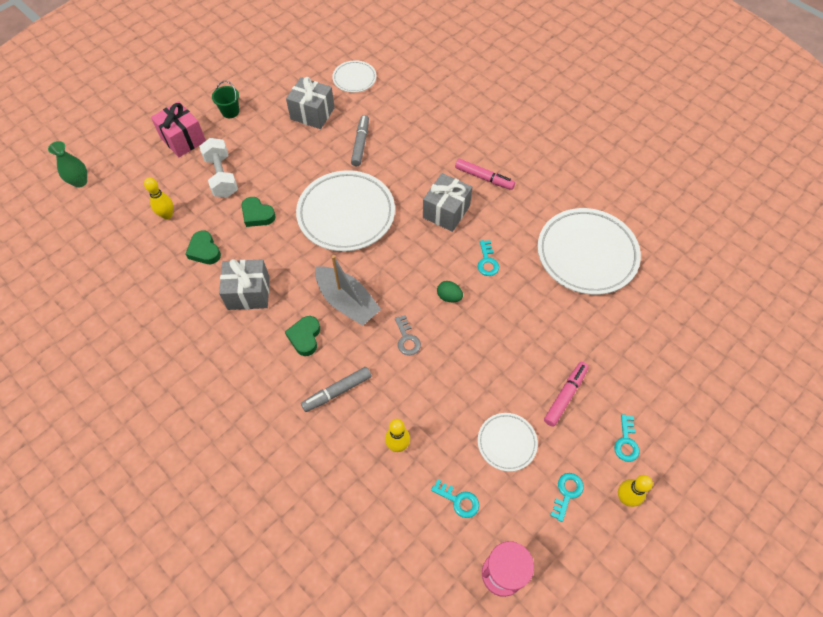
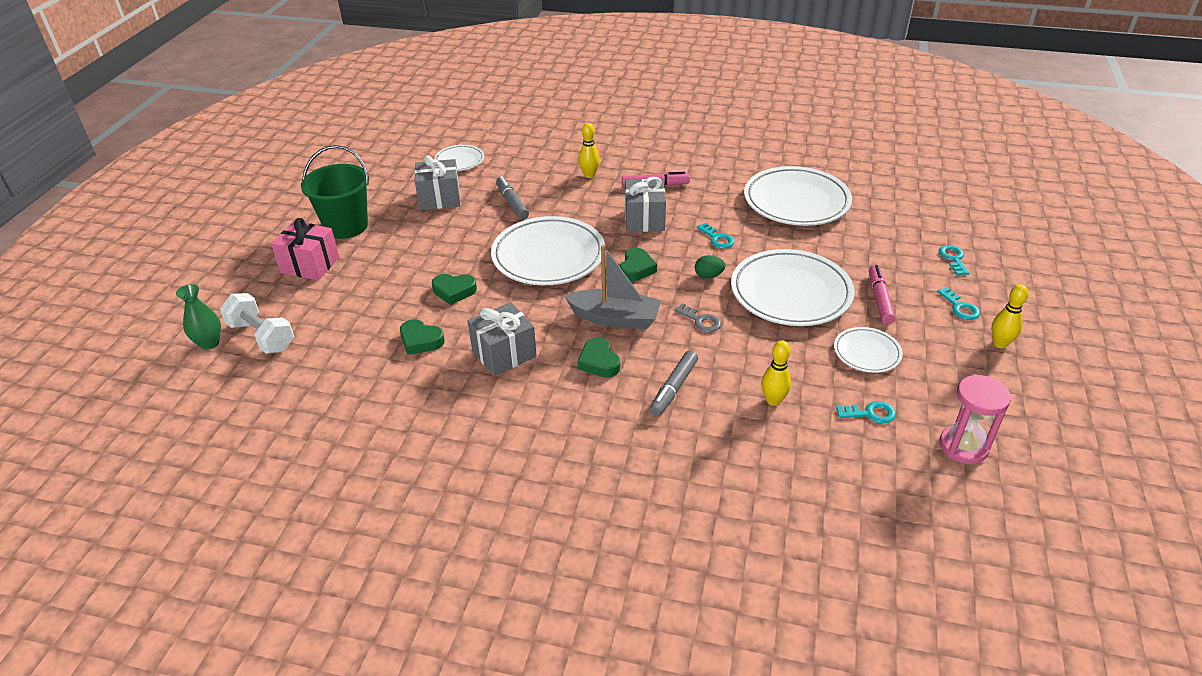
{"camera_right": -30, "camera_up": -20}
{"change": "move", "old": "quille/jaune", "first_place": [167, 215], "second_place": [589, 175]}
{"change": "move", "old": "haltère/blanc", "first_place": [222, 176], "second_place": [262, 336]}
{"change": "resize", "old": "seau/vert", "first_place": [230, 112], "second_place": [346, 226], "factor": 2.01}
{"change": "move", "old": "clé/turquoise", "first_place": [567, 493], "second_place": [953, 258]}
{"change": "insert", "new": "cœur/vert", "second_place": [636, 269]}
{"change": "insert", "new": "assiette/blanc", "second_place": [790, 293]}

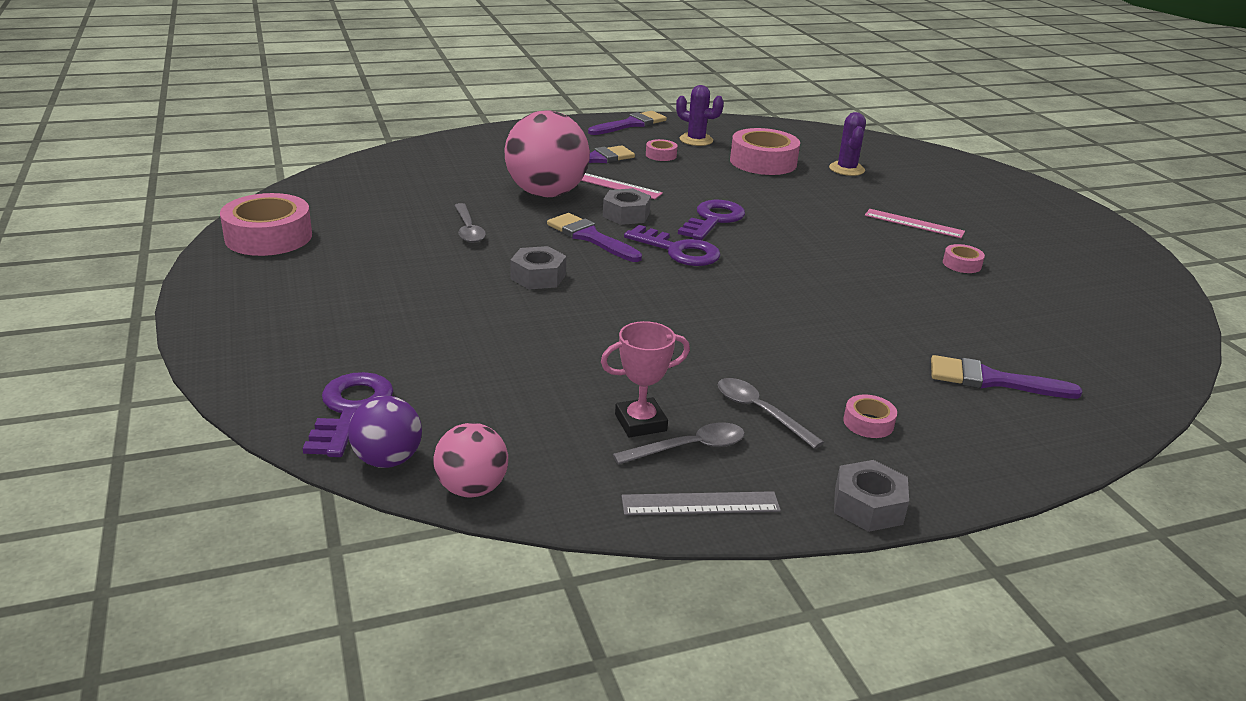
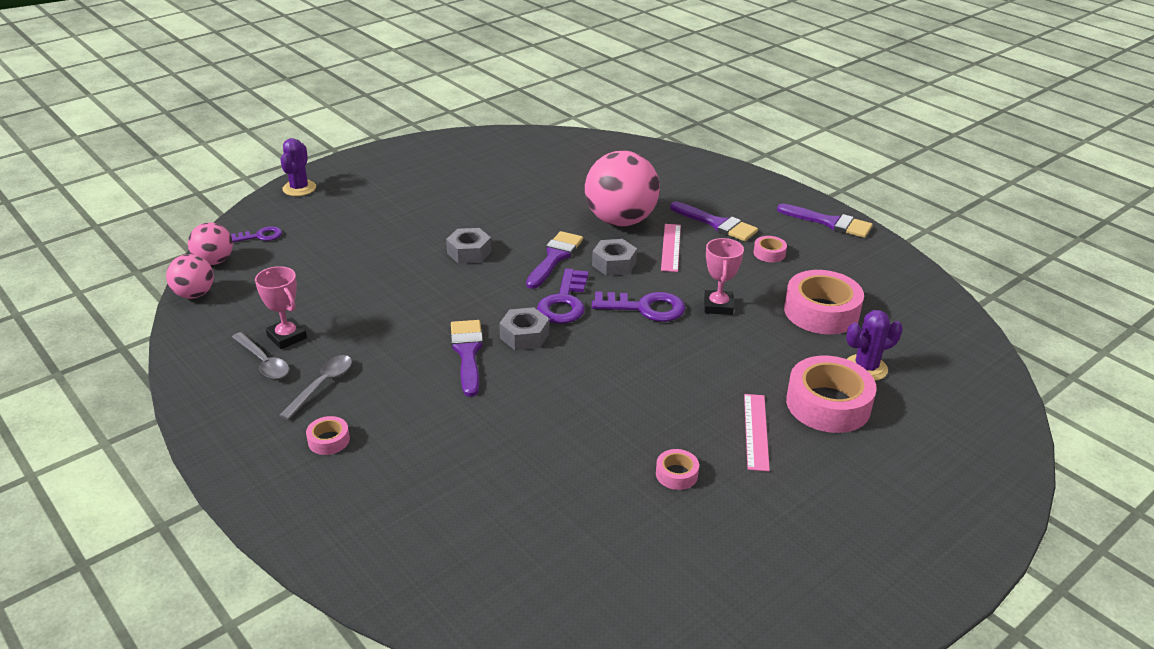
{"camera_right": 70, "camera_up": 5}
{"change": "move", "old": "ruban adhésif/rose", "first_place": [268, 237], "second_place": [828, 404]}
{"change": "resize", "old": "clé/violet", "first_place": [350, 410], "second_place": [260, 236], "factor": 0.59}
{"change": "recolor", "old": "balle/violet", "new": "balle/rose", "first_place": [387, 460], "second_place": [214, 261]}
{"change": "delete", "old": "cuillère/gris", "first_place": [468, 229]}
{"change": "delete", "old": "règle/gris", "first_place": [700, 504]}
{"change": "move", "old": "cactus/violet", "first_place": [696, 140], "second_place": [299, 188]}
{"change": "move", "old": "écrou/gris", "first_place": [868, 506], "second_place": [524, 336]}
{"change": "move", "old": "pinceau/violet", "first_place": [992, 380], "second_place": [467, 353]}
{"change": "insert", "new": "trophée/rose", "second_place": [718, 306]}

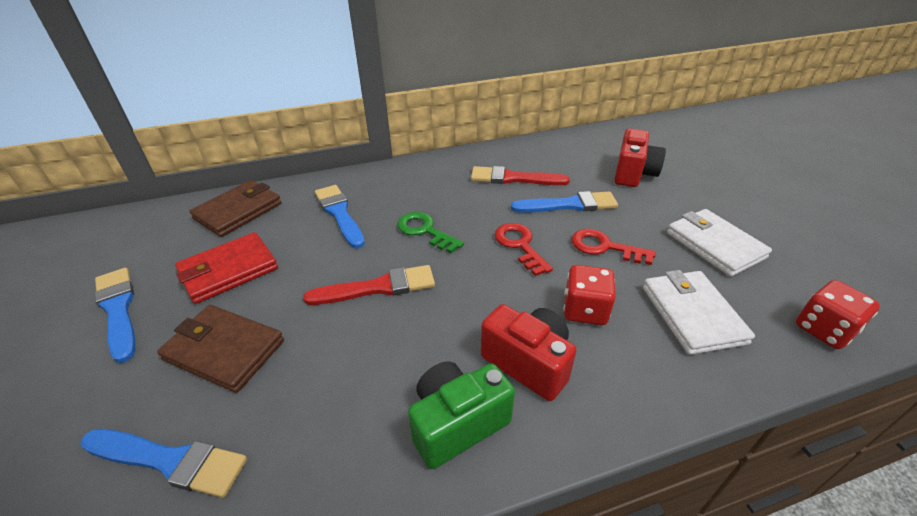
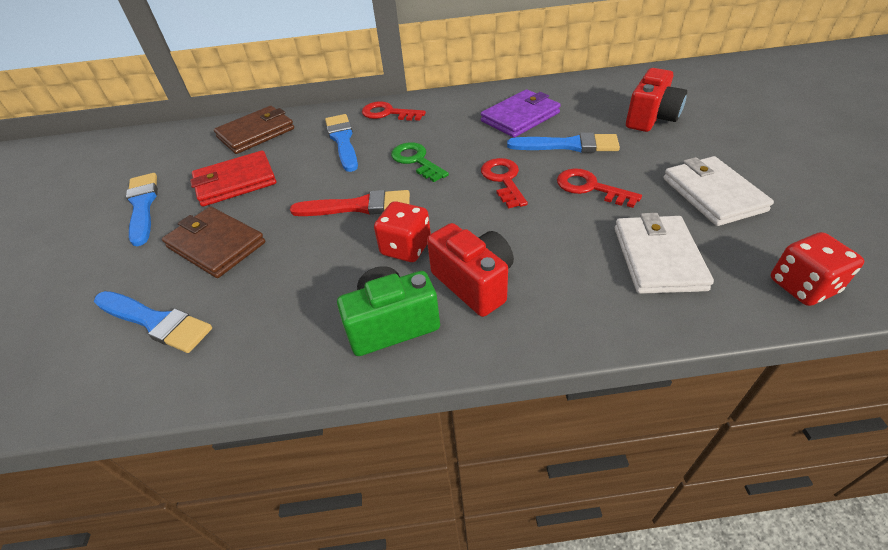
{"camera_right": 15, "camera_up": 5}
{"change": "replace", "old": "pinceau/rouge", "new": "portefeuille/violet", "first_place": [514, 178], "second_place": [520, 117]}
{"change": "move", "old": "dé/rouge", "first_place": [585, 310], "second_place": [406, 248]}
{"change": "insert", "new": "clé/rouge", "second_place": [388, 113]}

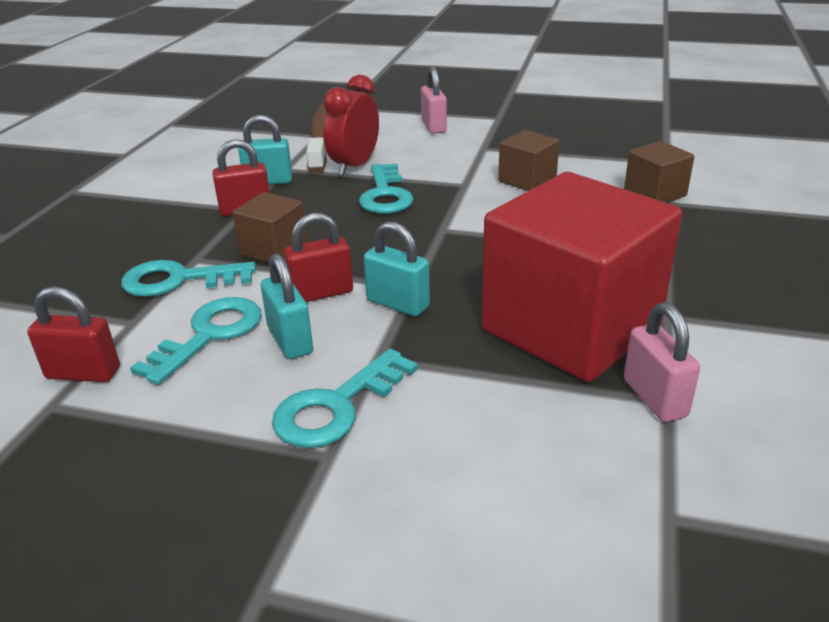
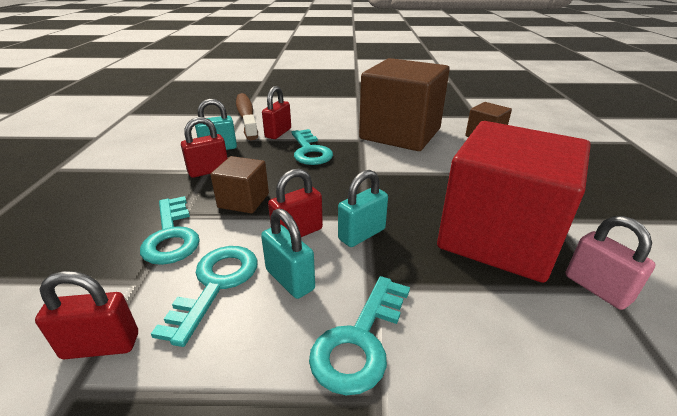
{"camera_right": -15, "camera_up": 0}
{"change": "rotate", "old": "clé/turquoise", "first_place": [178, 280], "second_place": [171, 236], "degrees": -90}
{"change": "replace", "old": "réveil/rouge", "new": "cadenas/rouge", "first_place": [354, 166], "second_place": [278, 133]}
{"change": "rotate", "old": "cadenas/turquoise", "first_place": [398, 304], "second_place": [362, 234], "degrees": -60}
{"change": "delete", "old": "cadenas/rose", "first_place": [433, 127]}
{"change": "resize", "old": "cube/marron", "first_place": [527, 180], "second_place": [400, 134], "factor": 2.23}

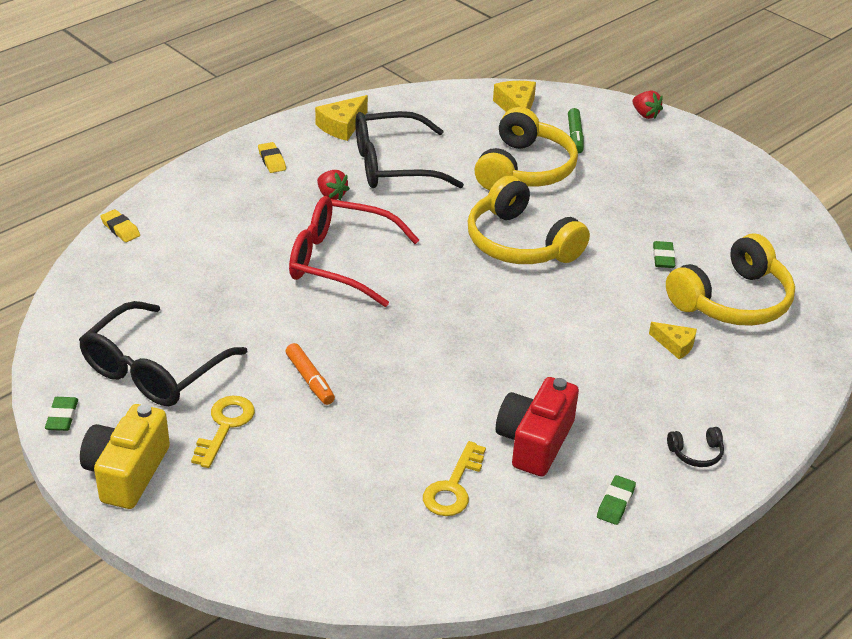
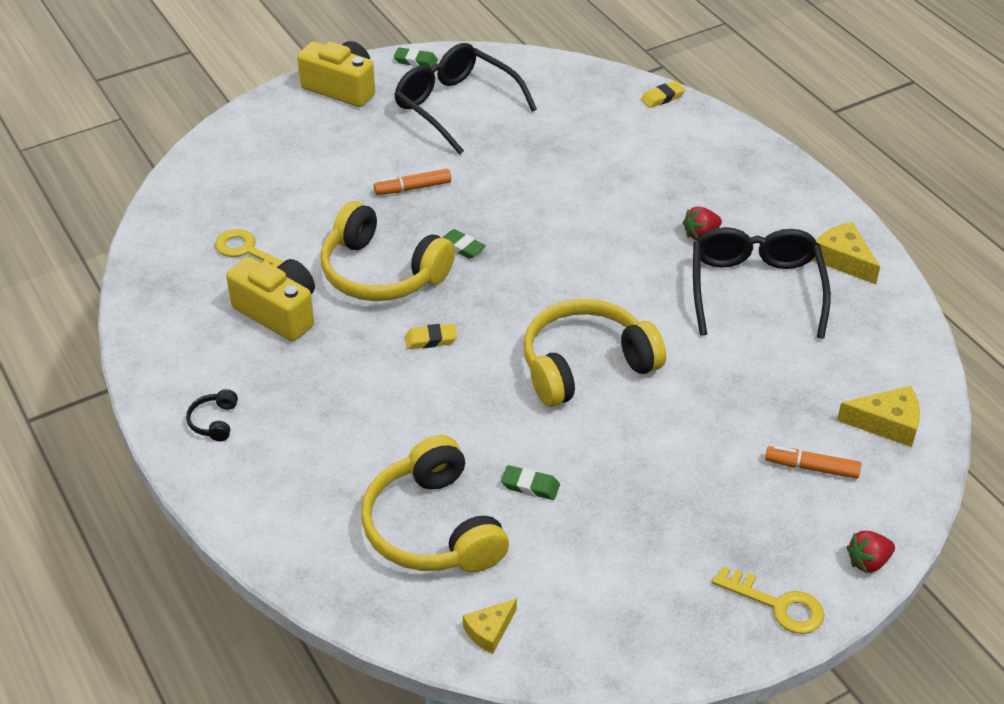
{"camera_right": 105, "camera_up": 5}
{"change": "move", "old": "clé/jaune", "first_place": [225, 426], "second_place": [777, 605]}
{"change": "move", "old": "gomme/jaune", "first_place": [272, 160], "second_place": [431, 339]}
{"change": "delete", "old": "lunettes/rouge", "first_place": [340, 261]}
{"change": "move", "old": "casque audio/jaune", "first_place": [525, 169], "second_place": [381, 273]}
{"change": "recolor", "old": "appareil photo/rouge", "new": "appareil photo/jaune", "first_place": [534, 442], "second_place": [278, 312]}
{"change": "recolor", "old": "feutre/vert", "new": "feutre/orange", "first_place": [575, 136], "second_place": [812, 468]}
{"change": "move", "old": "gomme/vert", "first_place": [615, 503], "second_place": [461, 247]}
{"change": "move", "old": "fromage/jaune", "first_place": [675, 345], "second_place": [489, 631]}

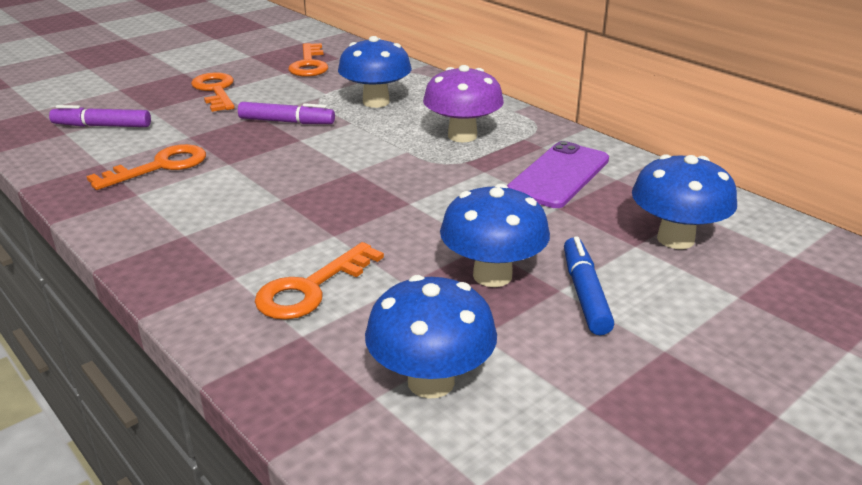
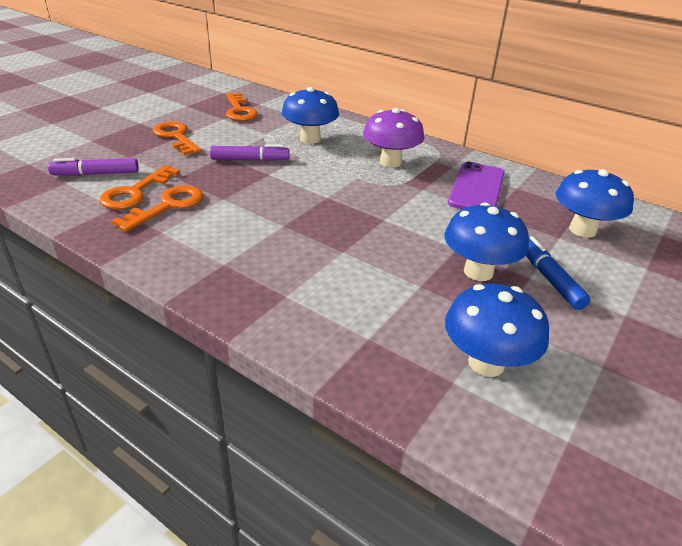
{"camera_right": -15, "camera_up": 5}
{"change": "move", "old": "clé/orange", "first_place": [311, 288], "second_place": [135, 192]}

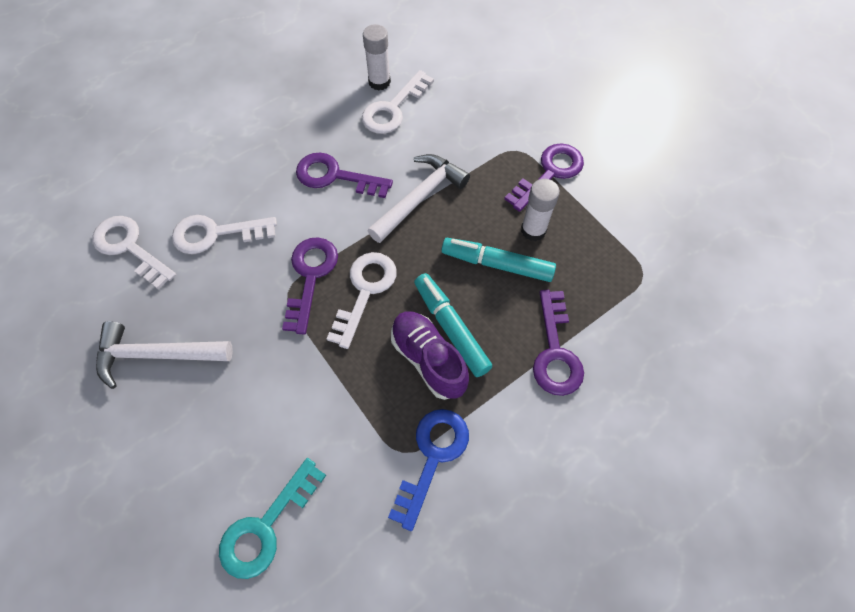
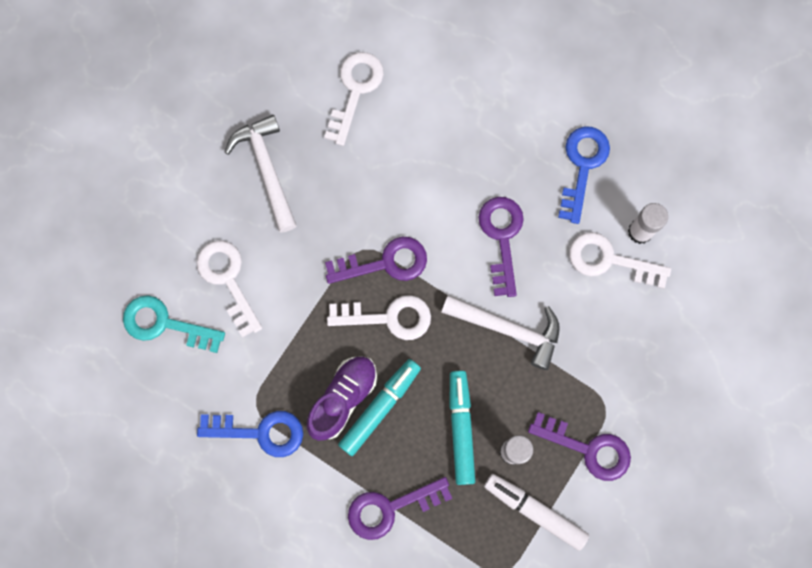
{"camera_right": 70, "camera_up": 15}
{"change": "move", "old": "clé/blanc", "first_place": [215, 234], "second_place": [227, 279]}
{"change": "insert", "new": "feutre/blanc", "second_place": [535, 511]}
{"change": "insert", "new": "clé/bleu", "second_place": [582, 166]}

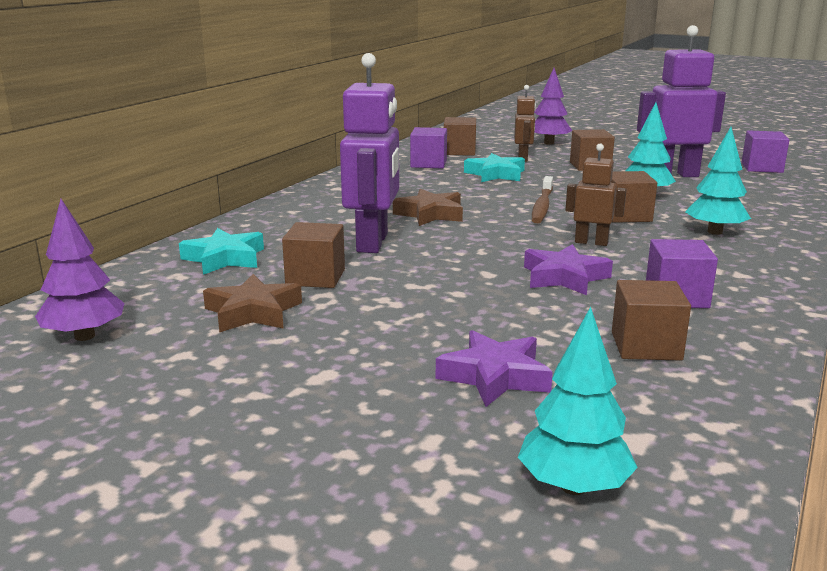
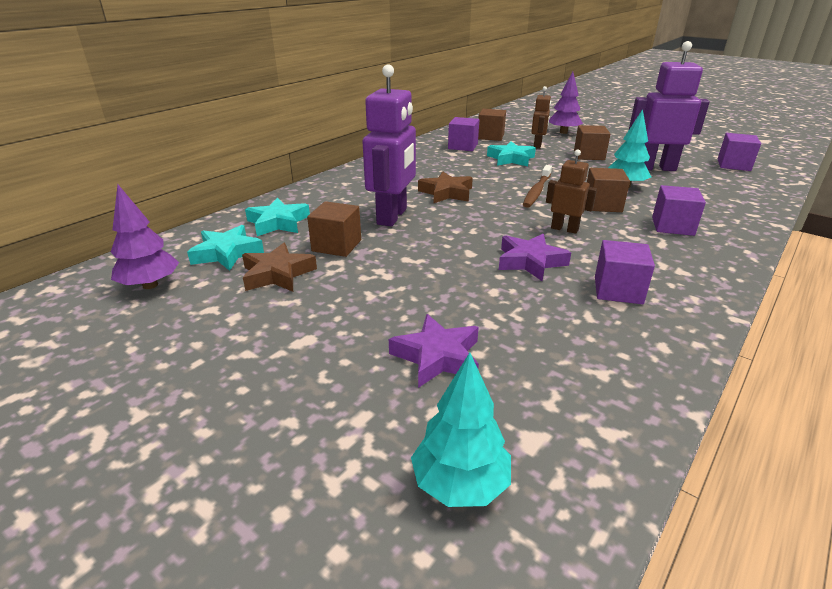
{"camera_right": 10, "camera_up": 10}
{"change": "delete", "old": "cube/marron", "first_place": [646, 346]}
{"change": "replace", "old": "arbre/turquoise", "new": "cube/violet", "first_place": [714, 232], "second_place": [672, 226]}
{"change": "insert", "new": "étoile/turquoise", "second_place": [227, 253]}

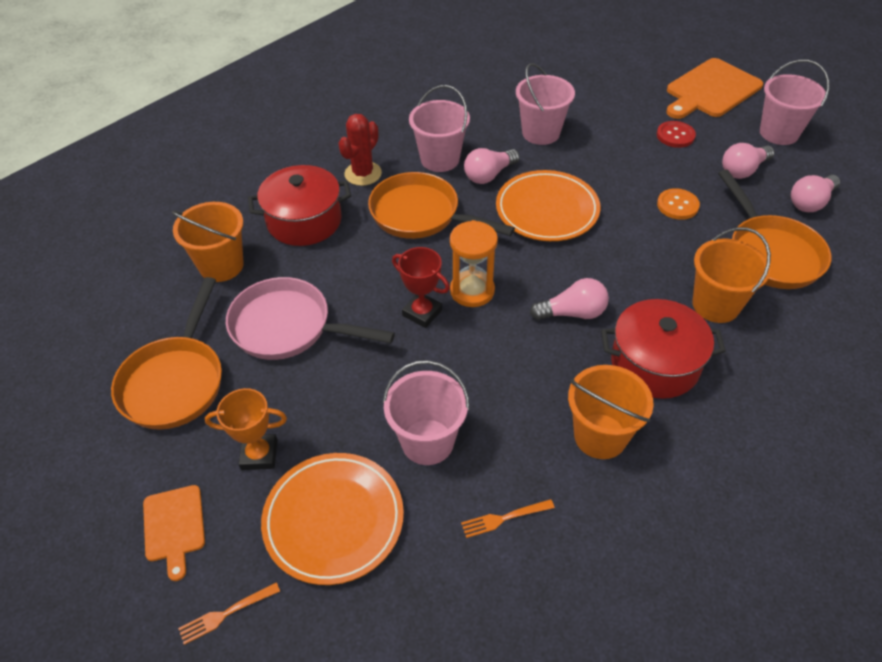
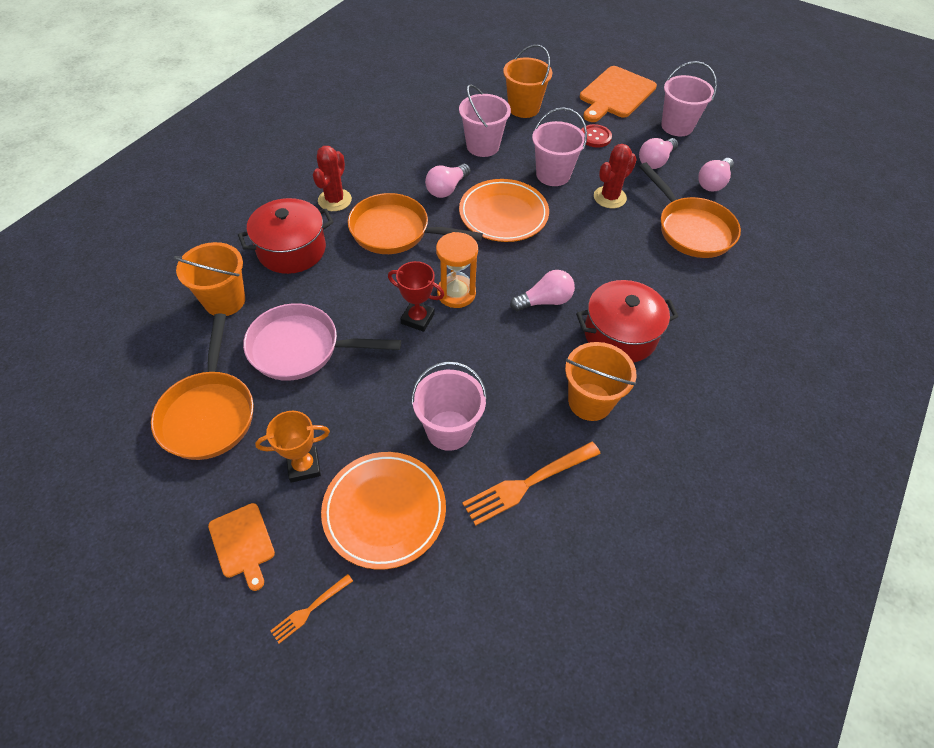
{"camera_right": -15, "camera_up": 5}
{"change": "move", "old": "seau/rose", "first_place": [440, 159], "second_place": [553, 175]}
{"change": "resize", "old": "fourchette/orange", "first_place": [504, 518], "second_place": [527, 484], "factor": 1.88}
{"change": "replace", "old": "bouton/orange", "new": "cactus/rouge", "first_place": [677, 205], "second_place": [609, 197]}
{"change": "move", "old": "seau/orange", "first_place": [716, 305], "second_place": [523, 108]}

